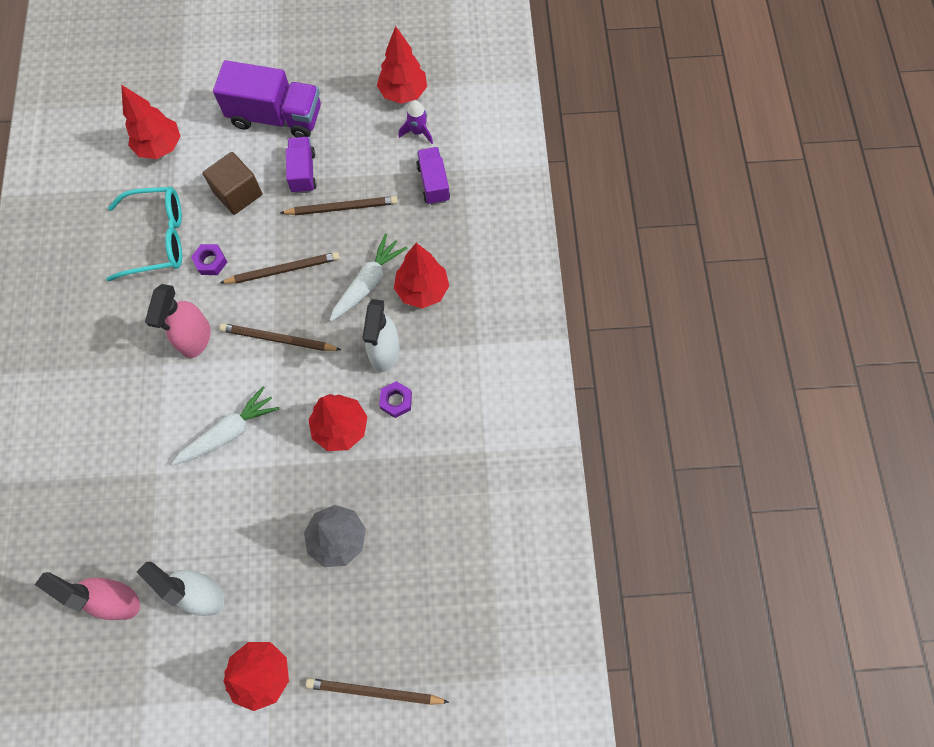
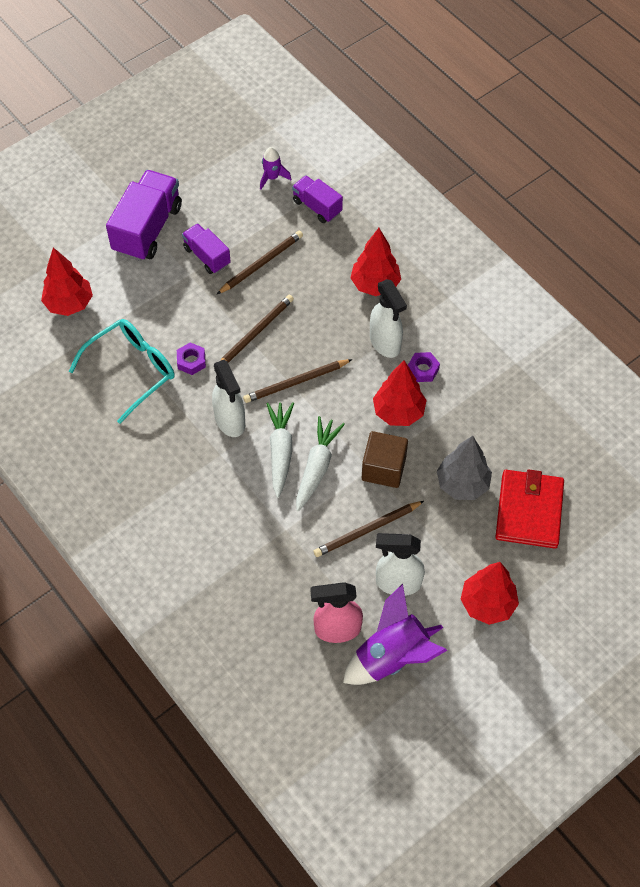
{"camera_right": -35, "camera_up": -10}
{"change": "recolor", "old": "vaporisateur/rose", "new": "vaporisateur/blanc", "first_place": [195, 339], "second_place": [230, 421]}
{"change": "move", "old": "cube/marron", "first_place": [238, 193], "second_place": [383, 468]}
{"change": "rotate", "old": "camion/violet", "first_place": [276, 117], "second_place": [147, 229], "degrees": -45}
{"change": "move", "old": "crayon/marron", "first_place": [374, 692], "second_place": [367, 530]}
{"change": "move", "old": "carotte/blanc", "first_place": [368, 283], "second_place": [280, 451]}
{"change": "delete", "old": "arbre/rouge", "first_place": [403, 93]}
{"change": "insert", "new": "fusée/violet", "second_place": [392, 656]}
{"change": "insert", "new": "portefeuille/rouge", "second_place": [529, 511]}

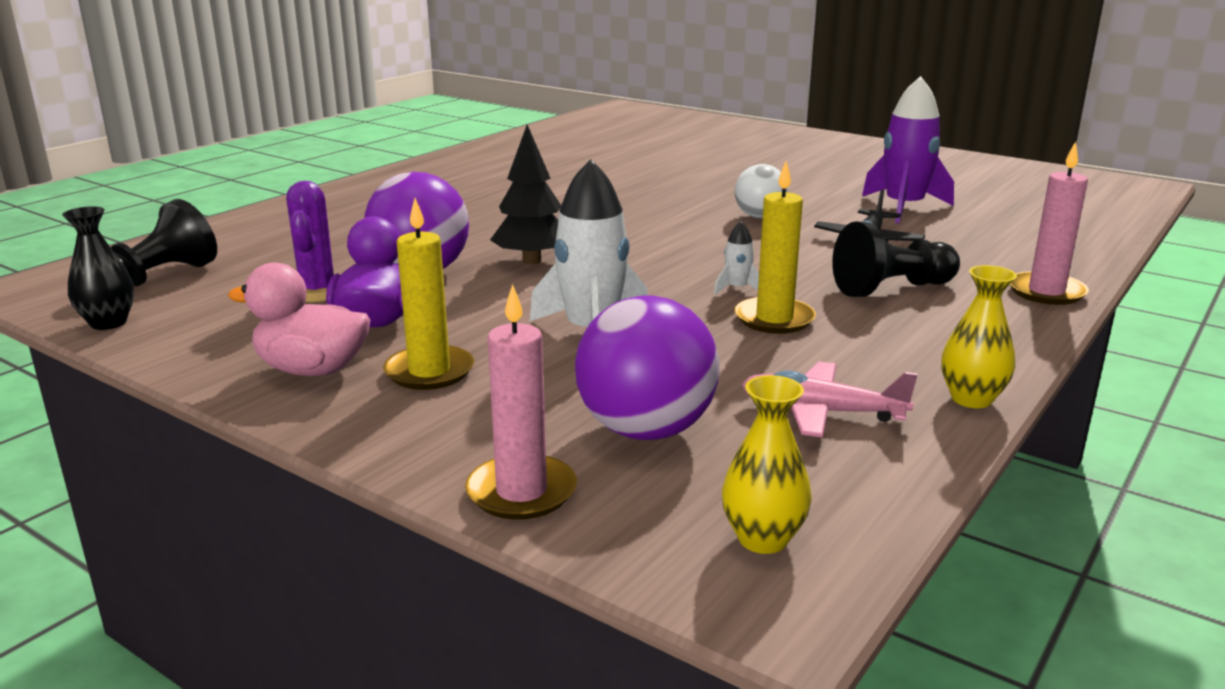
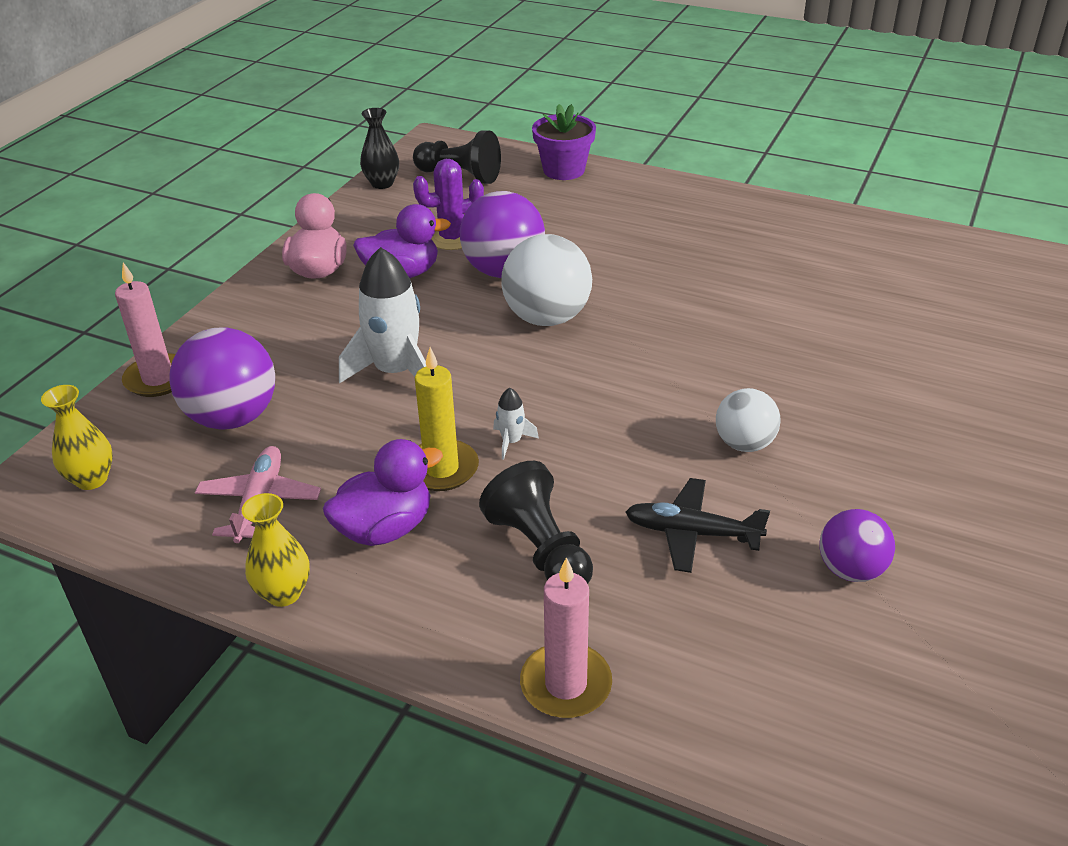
{"camera_right": 80, "camera_up": 15}
{"change": "delete", "old": "bougie/jaune", "first_place": [429, 372]}
{"change": "replace", "old": "arbre/noir", "new": "balle/blanc", "first_place": [531, 261], "second_place": [547, 318]}
{"change": "replace", "old": "fusée/violet", "new": "balle/violet", "first_place": [903, 207], "second_place": [850, 570]}
{"change": "insert", "new": "canard/violet", "second_place": [385, 528]}
{"change": "insert", "new": "pot de fleurs/violet", "second_place": [564, 170]}

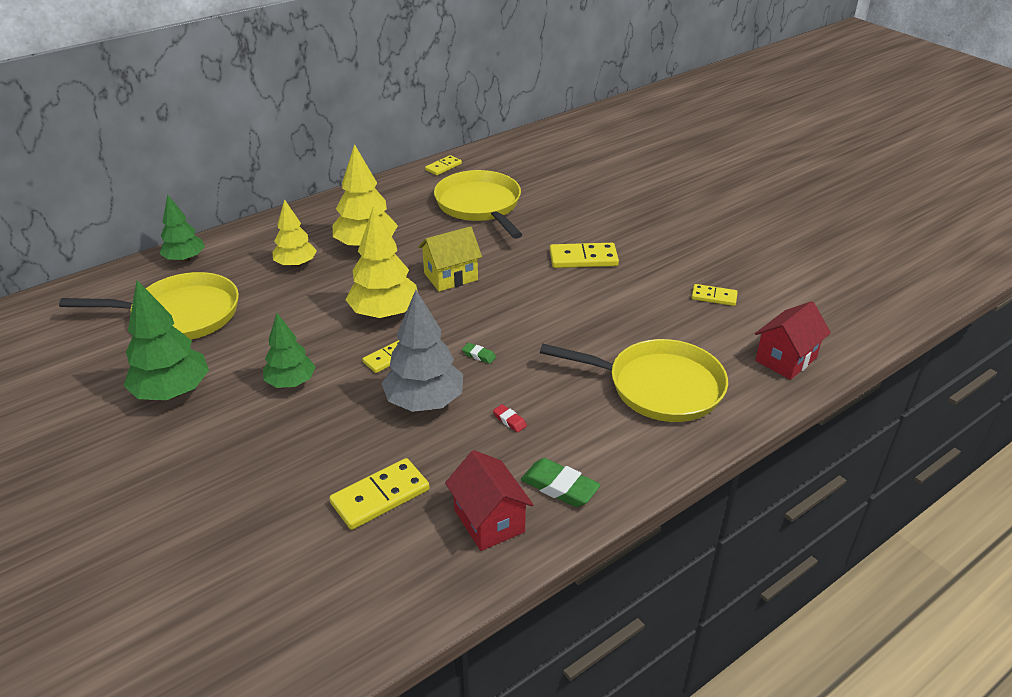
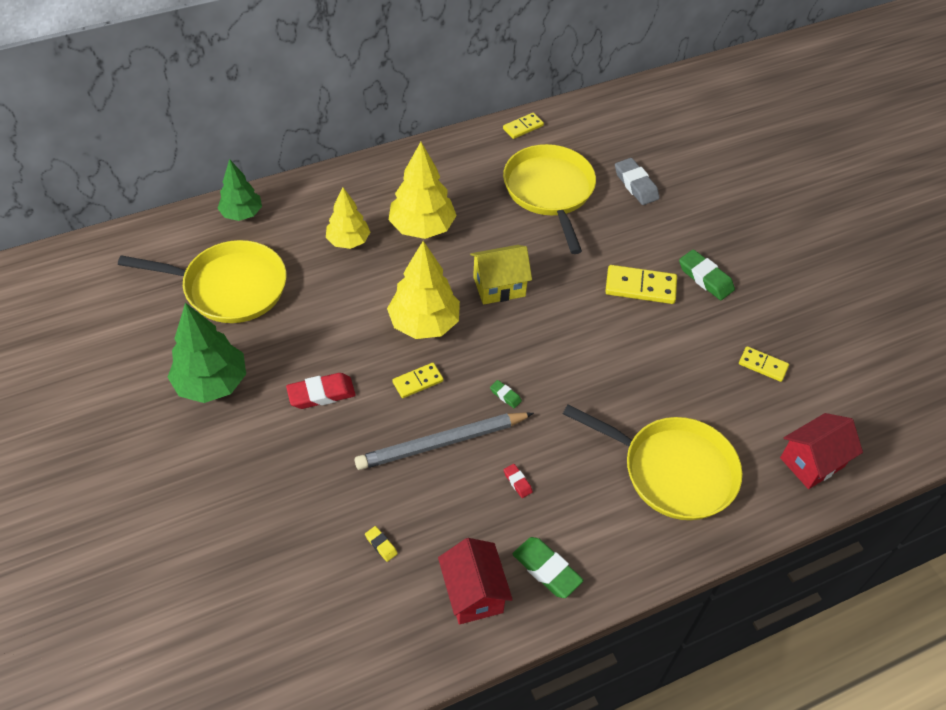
{"camera_right": 10, "camera_up": 15}
{"change": "replace", "old": "arbre/vert", "new": "gomme/rouge", "first_place": [291, 383], "second_place": [321, 394]}
{"change": "replace", "old": "domino/jaune", "new": "gomme/jaune", "first_place": [380, 497], "second_place": [381, 545]}
{"change": "replace", "old": "arbre/gris", "new": "crayon/gris", "first_place": [424, 402], "second_place": [441, 443]}
{"change": "insert", "new": "gomme/gris", "second_place": [636, 185]}
{"change": "insert", "new": "gomme/vert", "second_place": [705, 278]}

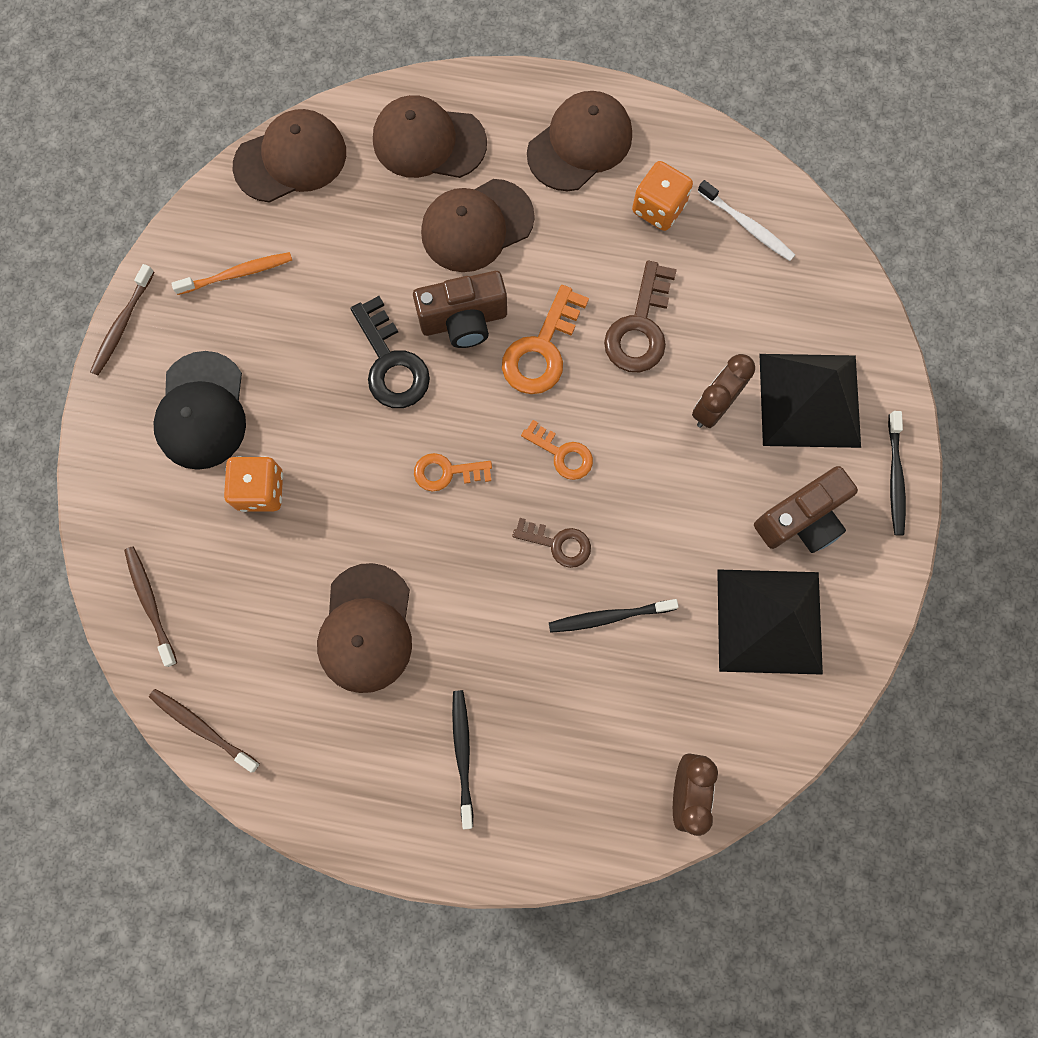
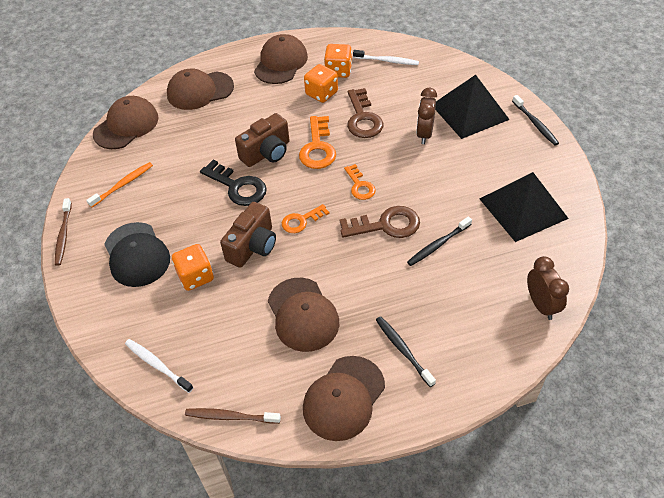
{"camera_right": -25, "camera_up": -25}
{"change": "recolor", "old": "brosse à dents/marron", "new": "brosse à dents/blanc", "first_place": [150, 603], "second_place": [157, 365]}
{"change": "move", "old": "casquette/marron", "first_place": [477, 226], "second_place": [344, 398]}
{"change": "resize", "old": "clé/marron", "first_place": [558, 543], "second_place": [386, 225], "factor": 1.6}
{"change": "rotate", "old": "clé/orange", "first_place": [562, 454], "second_place": [360, 185], "degrees": 60}
{"change": "move", "old": "appareil photo/marron", "first_place": [801, 519], "second_place": [253, 246]}
{"change": "insert", "new": "dé/orange", "second_place": [321, 93]}

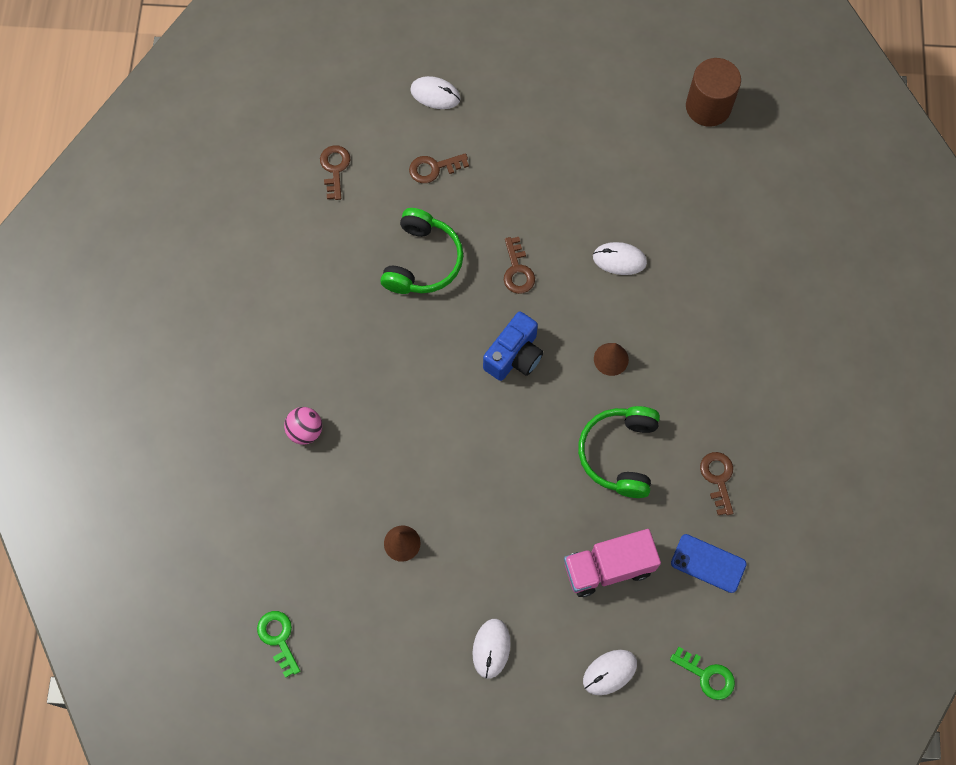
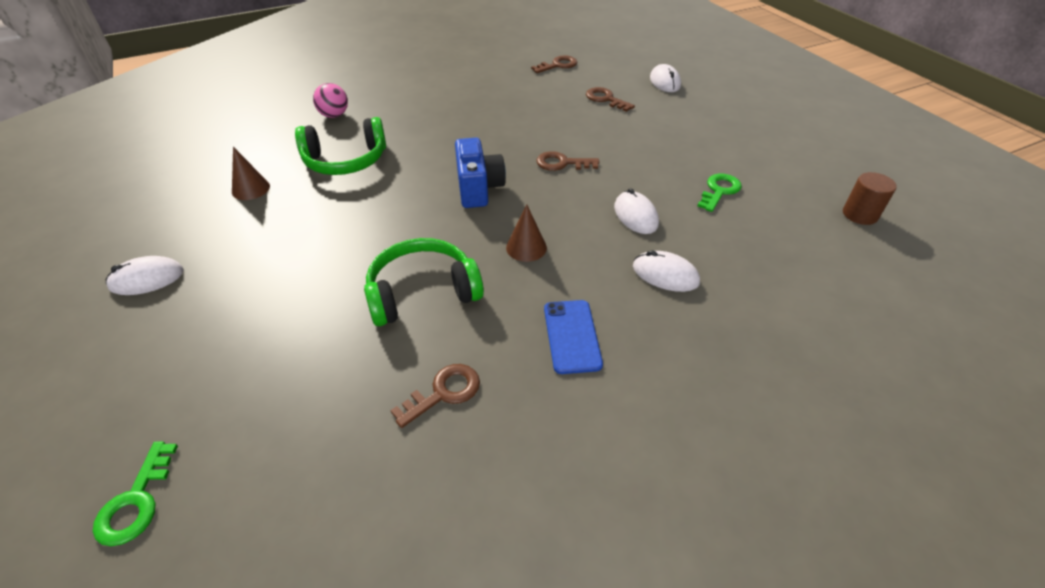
{"camera_right": 60, "camera_up": -25}
{"change": "move", "old": "clé/vert", "first_place": [278, 638], "second_place": [719, 191]}
{"change": "move", "old": "casque audio/vert", "first_place": [423, 261], "second_place": [345, 161]}
{"change": "rotate", "old": "appareil photo/bleu", "first_place": [514, 356], "second_place": [478, 188], "degrees": -105}
{"change": "rotate", "old": "clé/marron", "first_place": [517, 270], "second_place": [562, 163], "degrees": 45}
{"change": "delete", "old": "camion/rose", "first_place": [608, 568]}
{"change": "move", "old": "souris/blanc", "first_place": [609, 672], "second_place": [665, 274]}
{"change": "move", "old": "téléphone/bleu", "first_place": [708, 563], "second_place": [572, 336]}
{"change": "resize", "old": "cylindre/marron", "first_place": [708, 107], "second_place": [860, 214], "factor": 0.62}

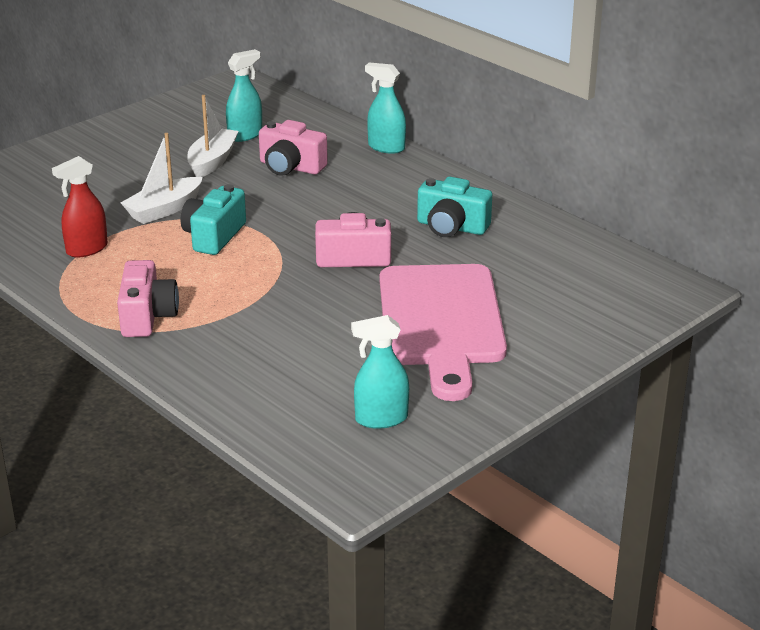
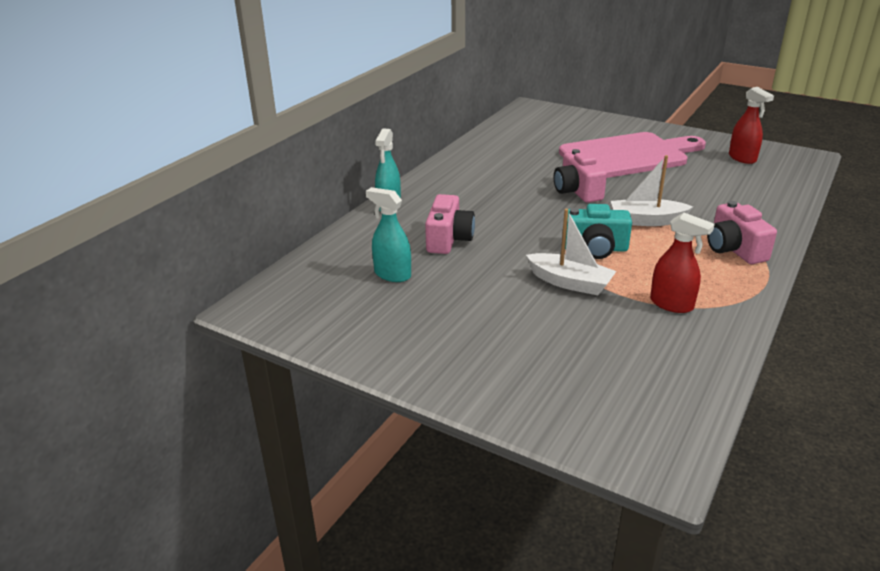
{"camera_right": -105, "camera_up": 0}
{"change": "rotate", "old": "appareil photo/rose", "first_place": [147, 316], "second_place": [734, 249], "degrees": -90}
{"change": "move", "old": "bateau/blanc", "first_place": [212, 161], "second_place": [646, 221]}
{"change": "recolor", "old": "vaporisateur/turquoise", "new": "vaporisateur/rouge", "first_place": [381, 419], "second_place": [742, 158]}
{"change": "delete", "old": "appareil photo/turquoise", "first_place": [451, 227]}

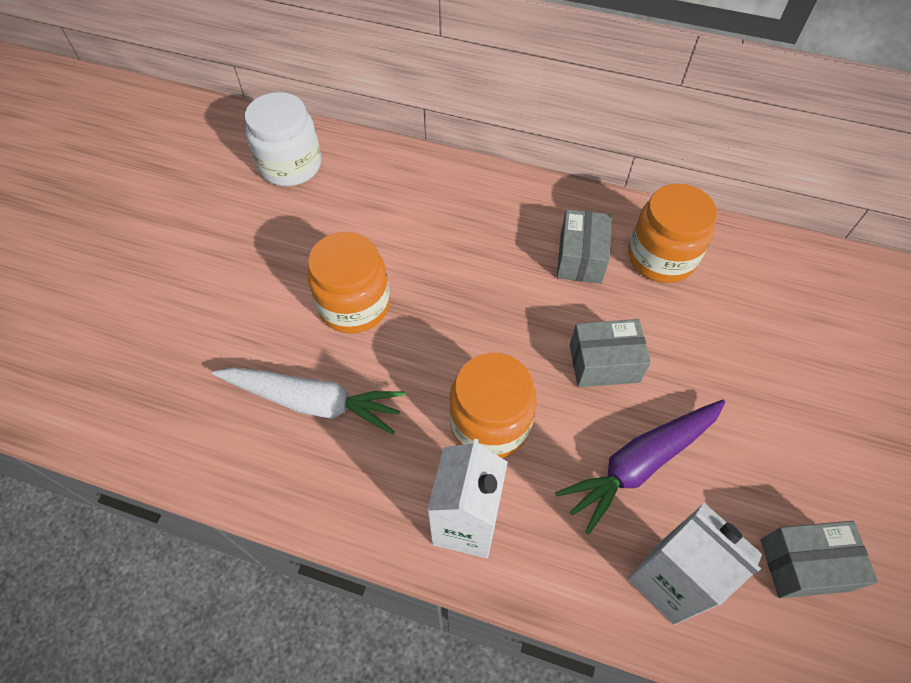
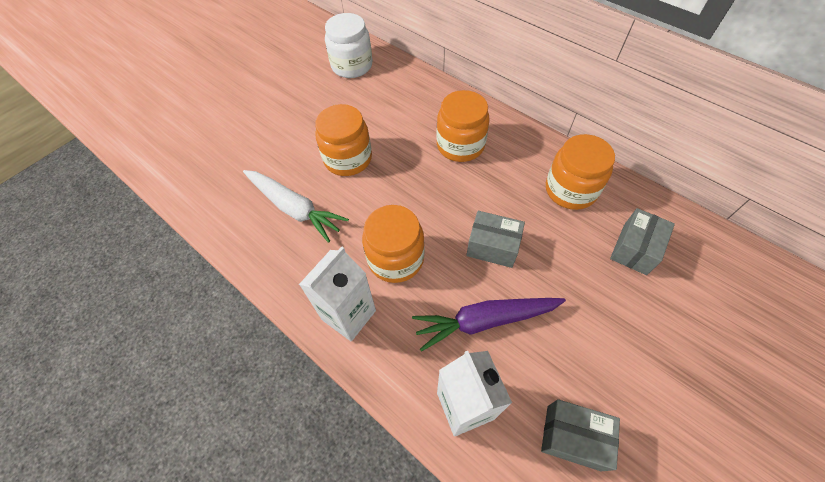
{"camera_right": 25, "camera_up": 0}
{"change": "move", "old": "boîte/gris", "first_place": [580, 258], "second_place": [635, 249]}
{"change": "insert", "new": "bocal/orange", "second_place": [460, 145]}

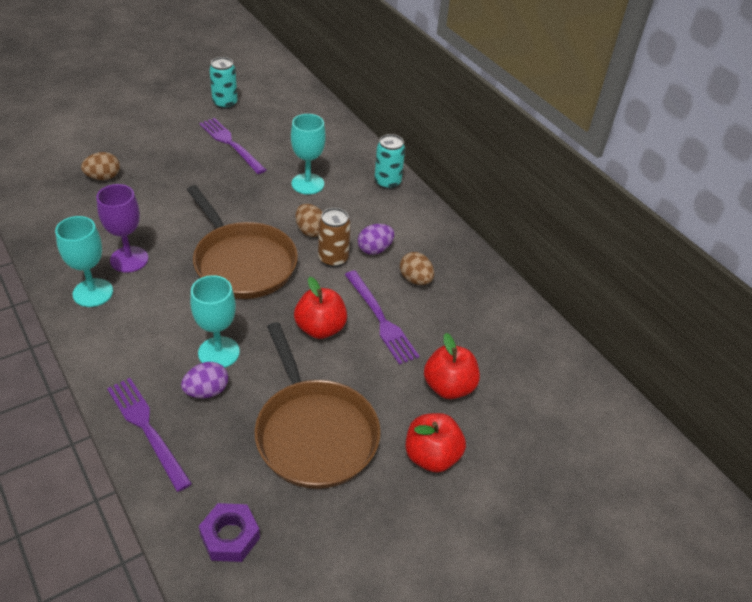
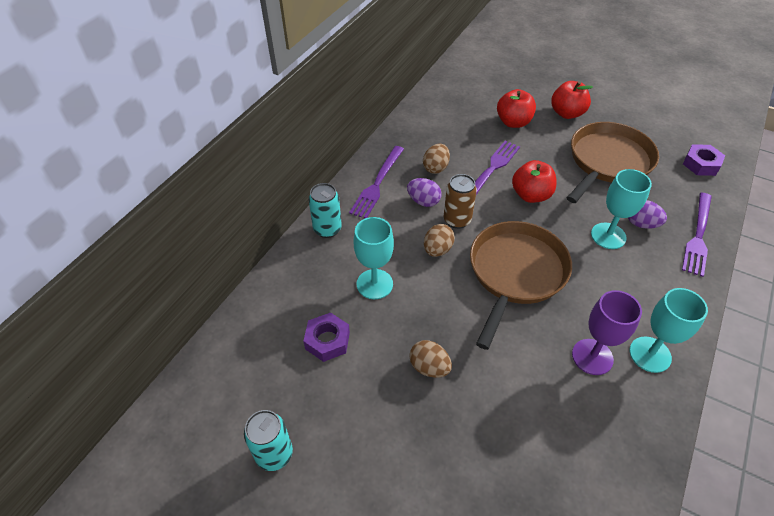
{"camera_right": -115, "camera_up": 5}
{"change": "move", "old": "œuf/marron", "first_place": [103, 177], "second_place": [429, 367]}
{"change": "move", "old": "fourchette/violet", "first_place": [231, 144], "second_place": [377, 183]}
{"change": "insert", "new": "écrou/violet", "second_place": [327, 340]}

